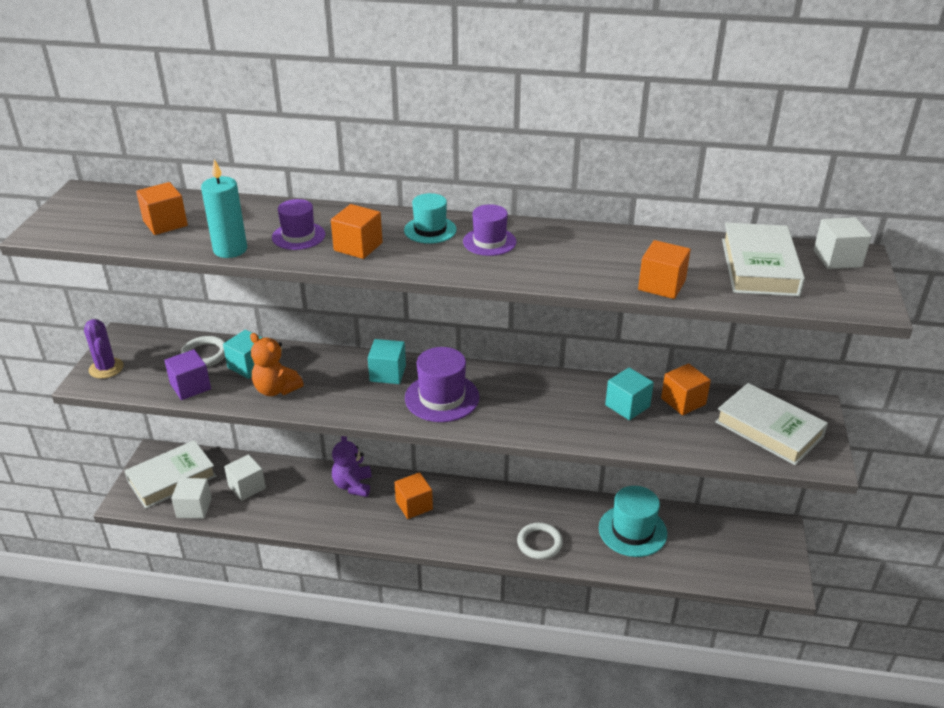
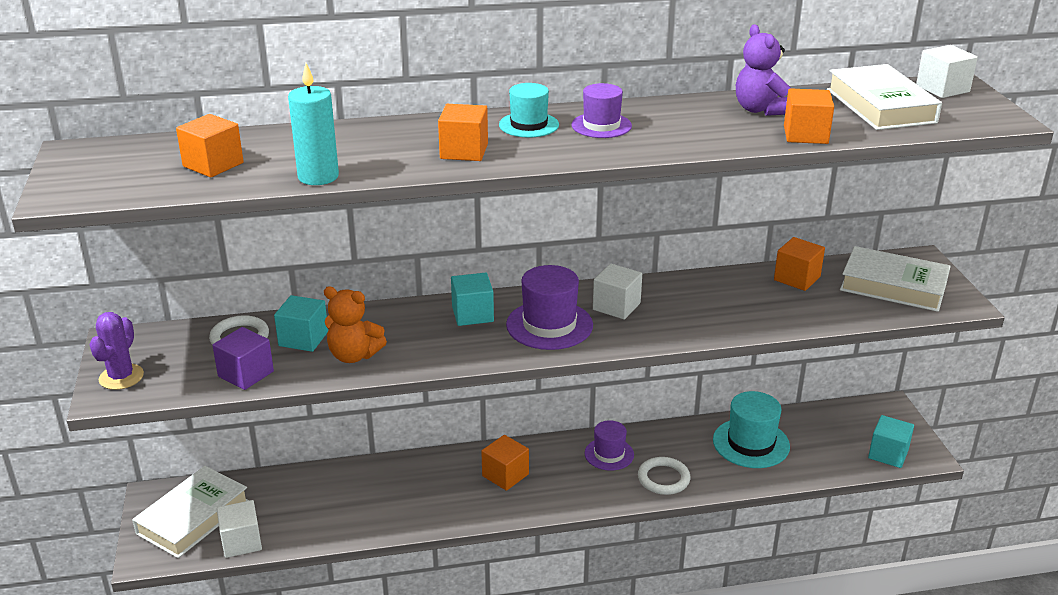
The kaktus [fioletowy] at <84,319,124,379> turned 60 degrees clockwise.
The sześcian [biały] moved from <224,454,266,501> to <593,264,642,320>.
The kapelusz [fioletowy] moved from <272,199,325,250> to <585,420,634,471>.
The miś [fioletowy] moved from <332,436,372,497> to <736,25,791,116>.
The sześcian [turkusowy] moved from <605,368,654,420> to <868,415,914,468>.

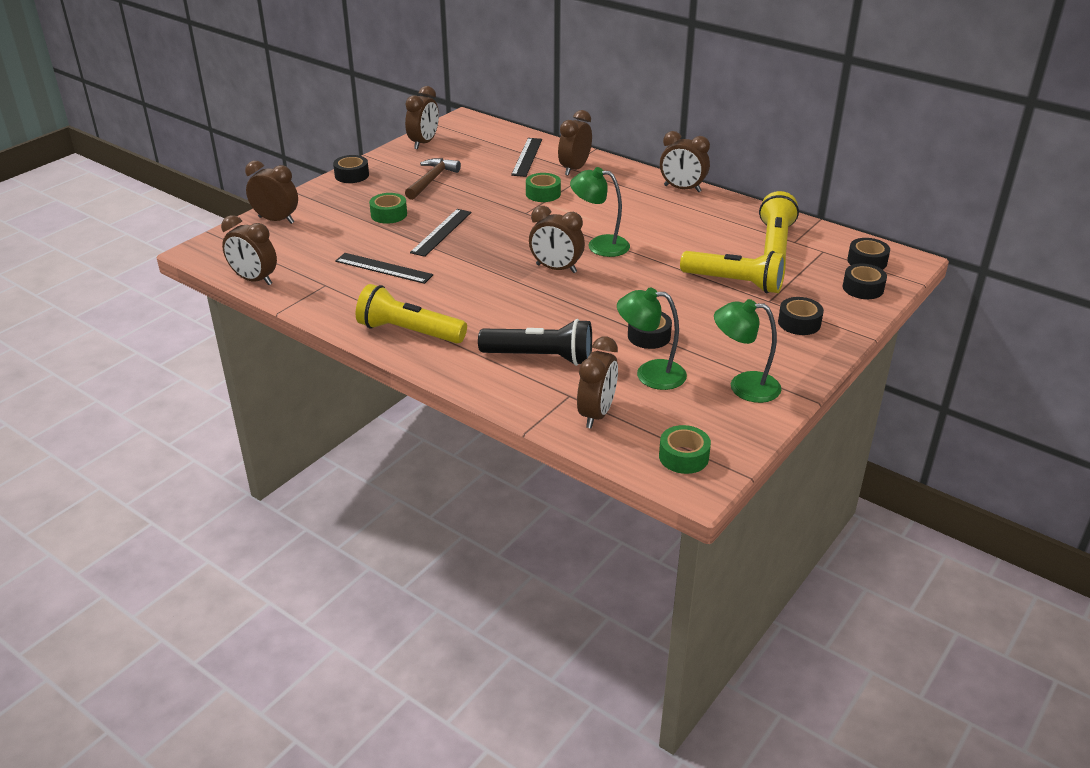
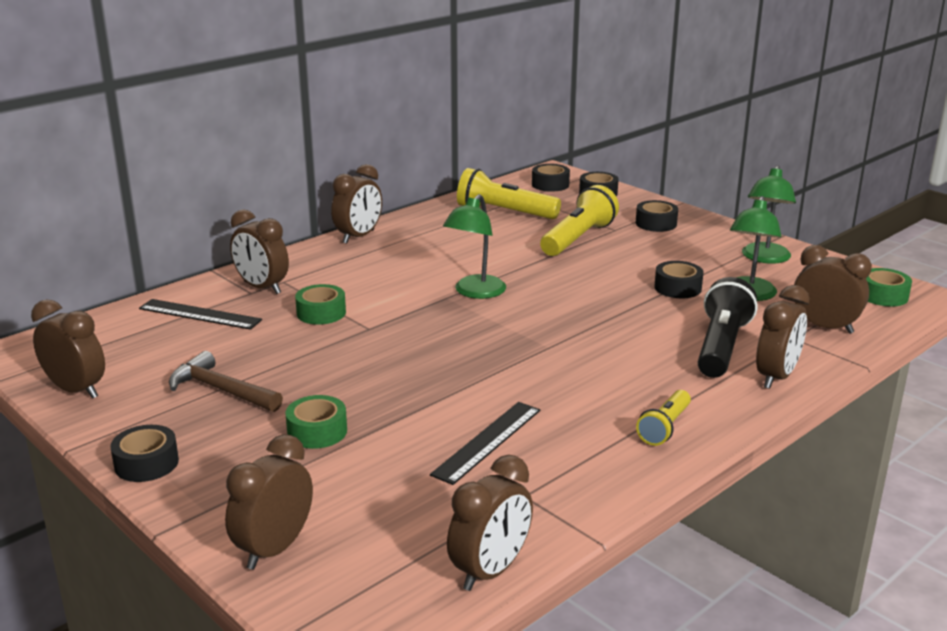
The latarka [żółty] at <356,284,467,343> changed to 0.58 times the size.
The linijka [czarny] at <410,209,472,257> disappeared.
The budzik [brązowy] moved from <529,206,585,273> to <756,285,809,389>.

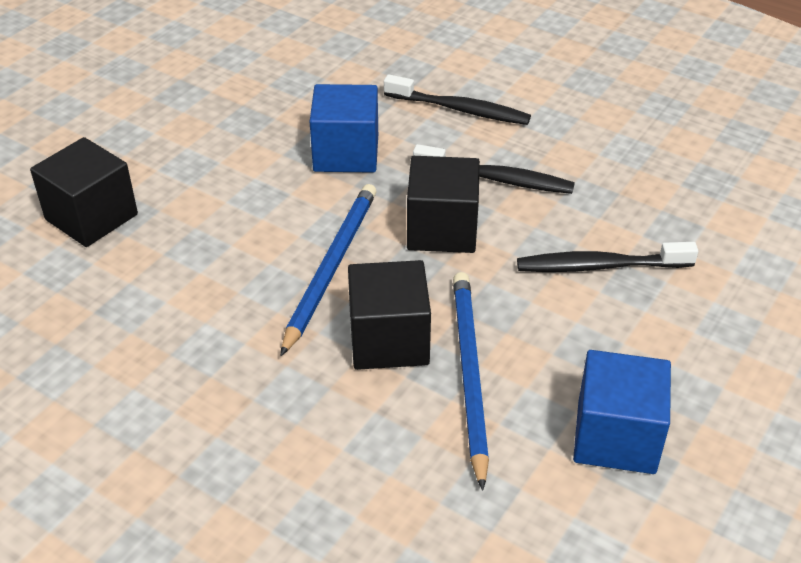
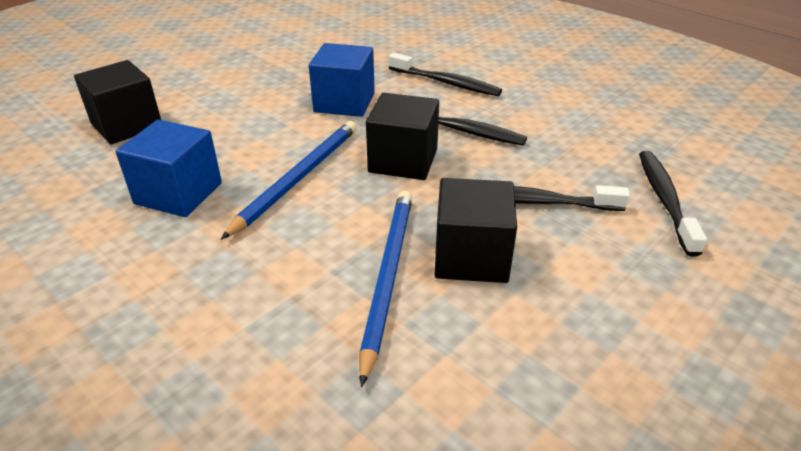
The sześcian [czarny] moved from <348,260,431,370> to <435,178,517,283>.
The sześcian [niebieski] moved from <573,350,671,474> to <116,120,222,217>.
The szczoteczka do zębów [czarny] at <639,151,707,257> appeared.

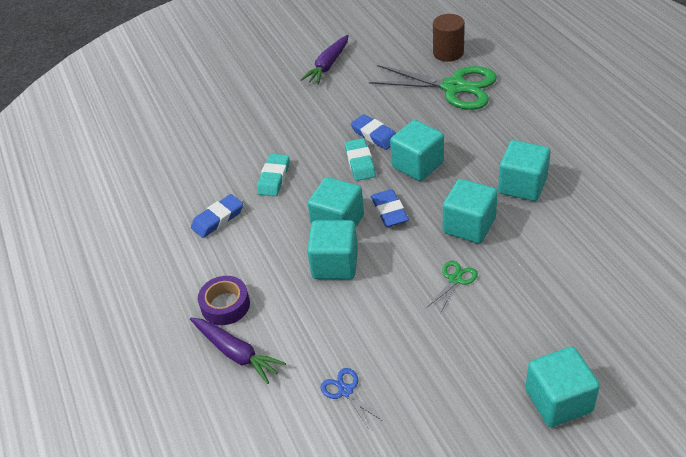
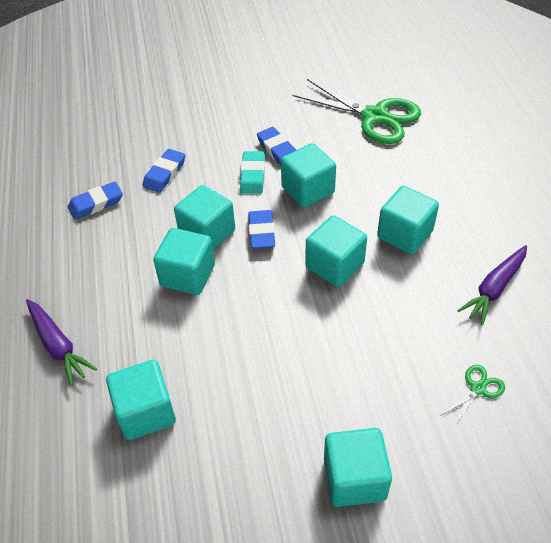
The taśma klejąca [fioletowy] at <198,276,250,325> disappeared.
The gumka do mazania [turkusowy] at <257,154,290,196> became the gumka do mazania [niebieski] at <142,149,185,193>.
The marchewka [fioletowy] moved from <300,34,349,84> to <457,245,527,325>.
The nożyczki [niebieski] at <321,368,383,429> was replaced by the sześcian [turkusowy] at <106,360,176,440>.
The nożyczki [zielony] moved from <427,261,478,312> to <440,365,505,426>.
The walec [brązowy] at <433,14,465,62> disappeared.

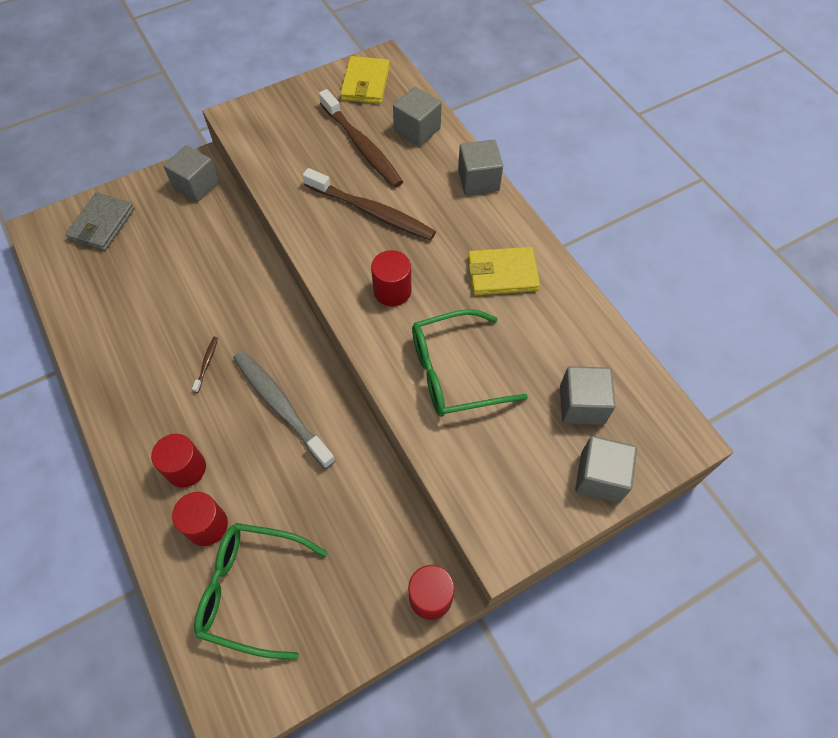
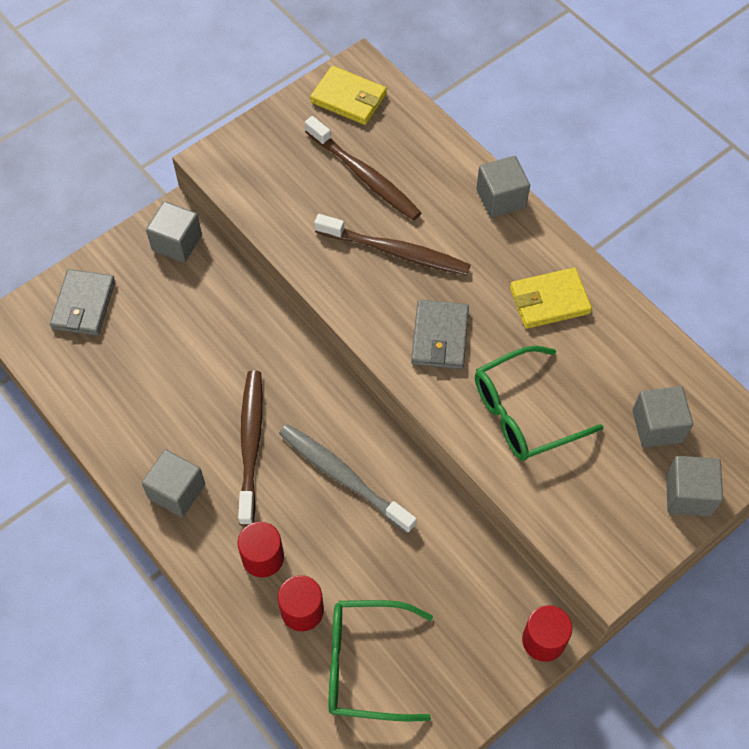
The szczoteczka do zębów [brązowy] at <192,337,218,393> changed to 2.44 times the size.
The portfel [żółty] at <340,56,390,104> turned 60 degrees counterclockwise.
The walec [czerwony] at <371,250,411,306> was replaced by the portfel [szary] at <411,300,469,369>.
The sześcian [szary] moved from <393,87,442,147> to <142,449,205,517>.

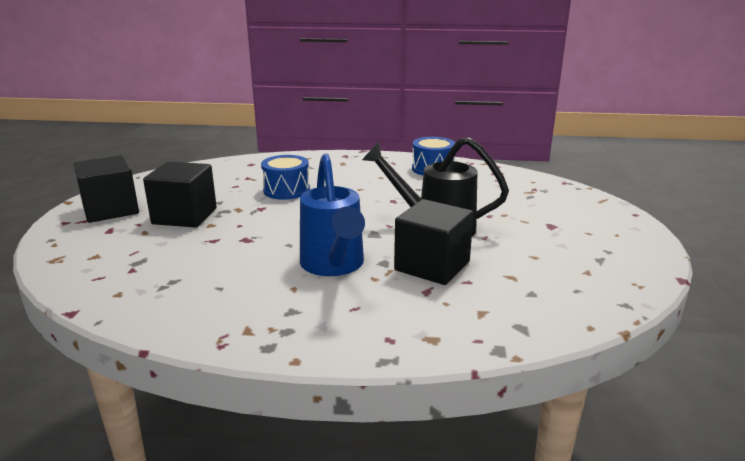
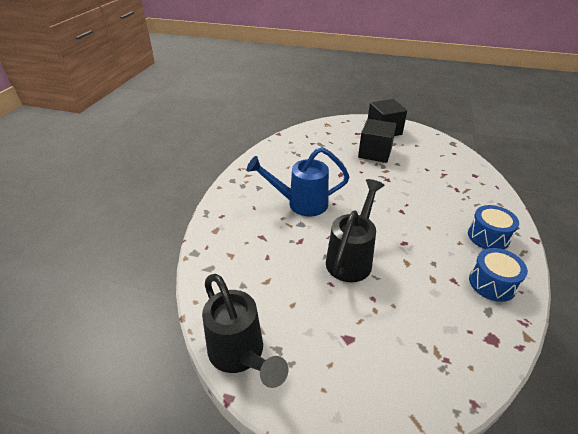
The bęben [niebieski] moved from <261,155,310,200> to <468,205,519,249>.
The sześcian [czarny] at <394,199,474,285> disappeared.
The konewka [czarny] at <202,274,288,388> appeared.

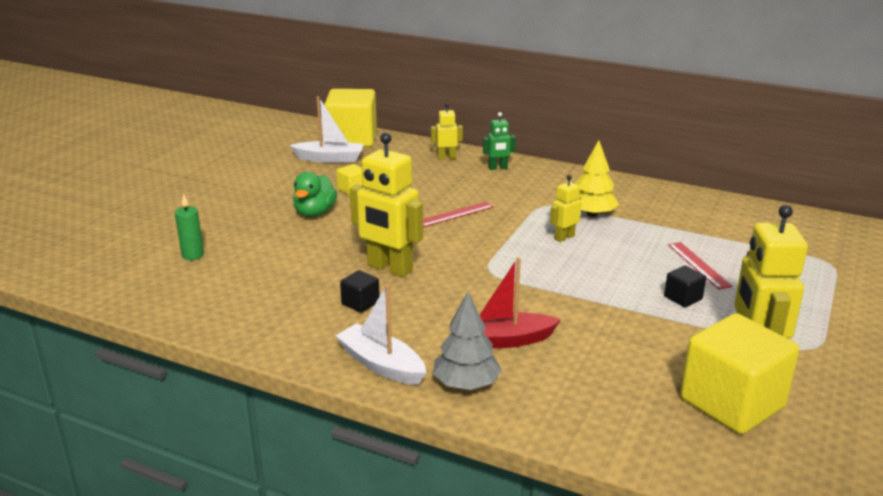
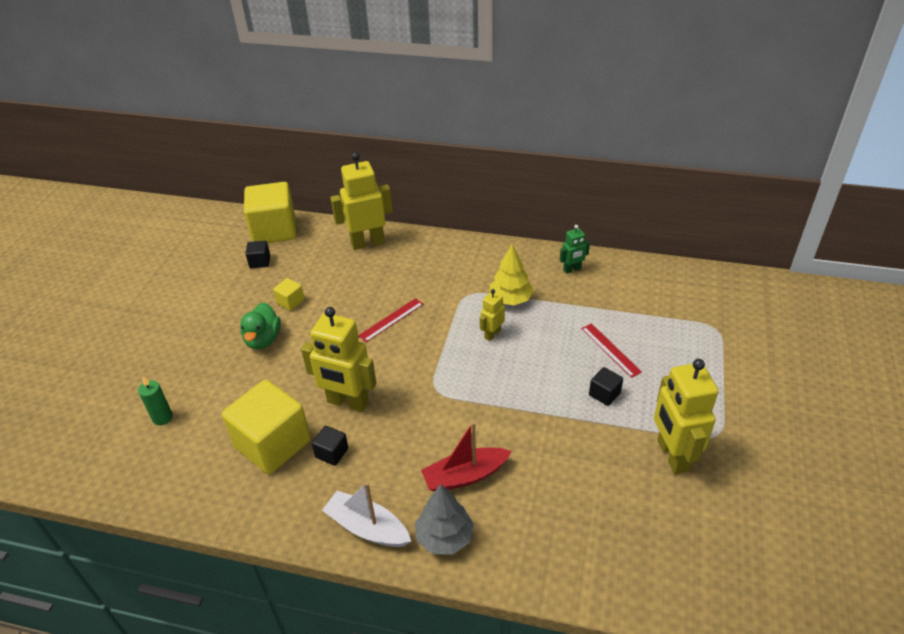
The łódka [biały] at <289,96,364,163> was replaced by the sześcian [czarny] at <246,241,270,268>.
The robot [żółty] at <431,103,463,159> changed to 1.98 times the size.
The robot [zielony] moved from <483,112,516,170> to <560,225,590,274>.
The sześcian [żółty] moved from <681,313,799,434> to <222,380,311,474>.

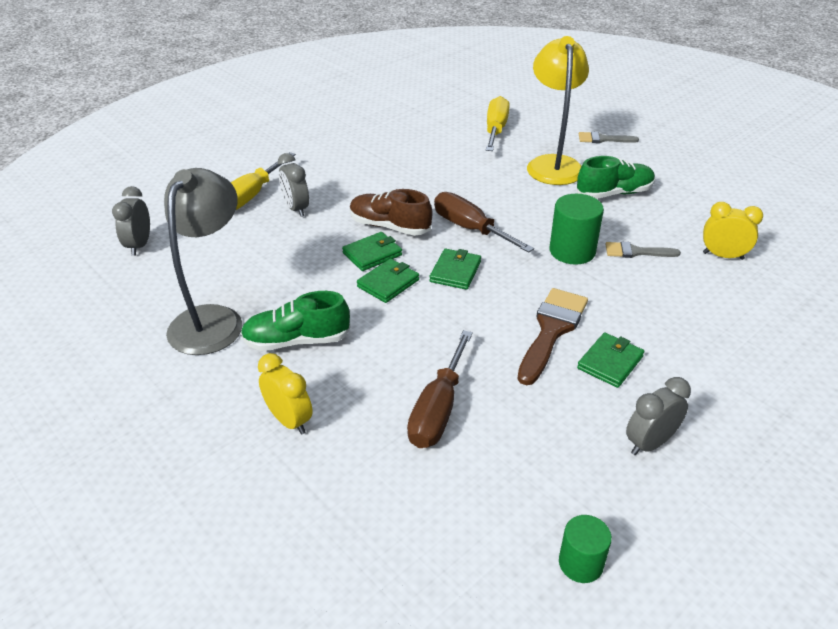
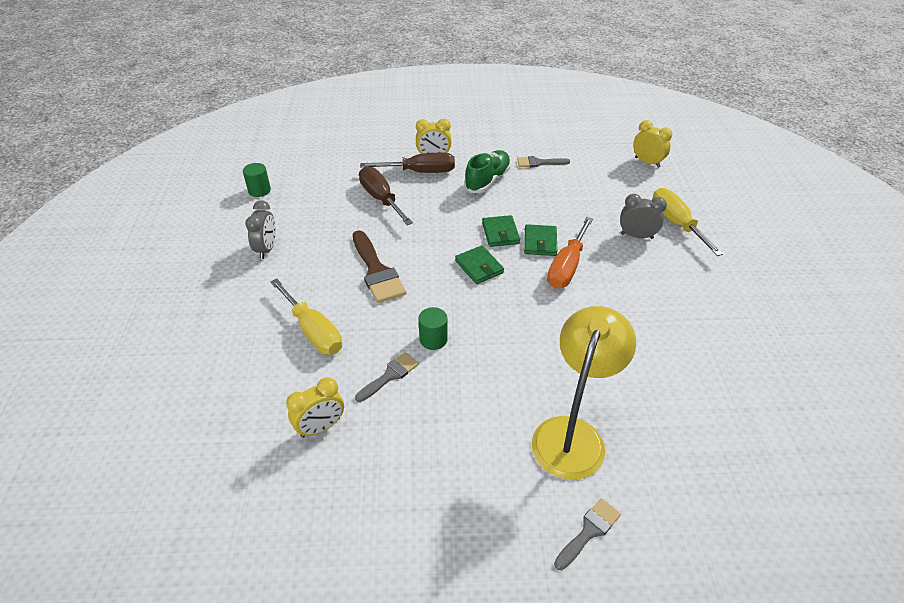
The budzik [szary] at <112,186,150,256> became the budzik [żółty] at <633,120,672,168>.
The lampka [szary] at <164,168,242,355> was replaced by the pędzel [szary] at <517,156,570,168>.
The but [brązowy] at <350,189,432,236> was replaced by the śrubokręt [pomarańczowy] at <547,217,593,289>.
The śrubokręt [brązowy] moved from <434,192,534,253> to <360,152,455,173>.
The śrubokręt [żółty] moved from <486,96,510,151> to <270,279,342,355>.
The lampka [żółty] at <527,36,589,185> turned 105 degrees counterclockwise.
The walec [zielony] at <550,194,604,265> changed to 0.63 times the size.
The but [zielony] at <577,156,655,199> disappeared.
The portfel [zielony] at <577,333,644,388> disappeared.

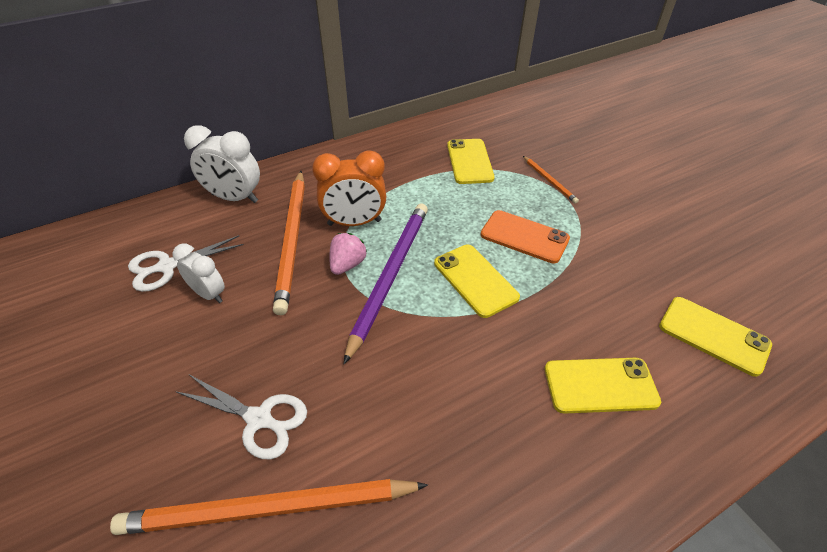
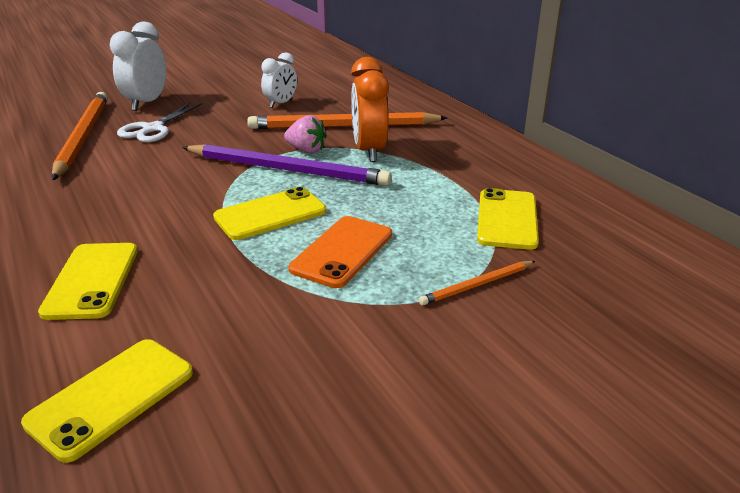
The nożyczki [biały] at <128,235,244,292> disappeared.
The budzik [biały] moved from <184,125,260,203> to <110,21,166,111>.
The telefon [żółty] at <447,139,495,184> turned 75 degrees counterclockwise.

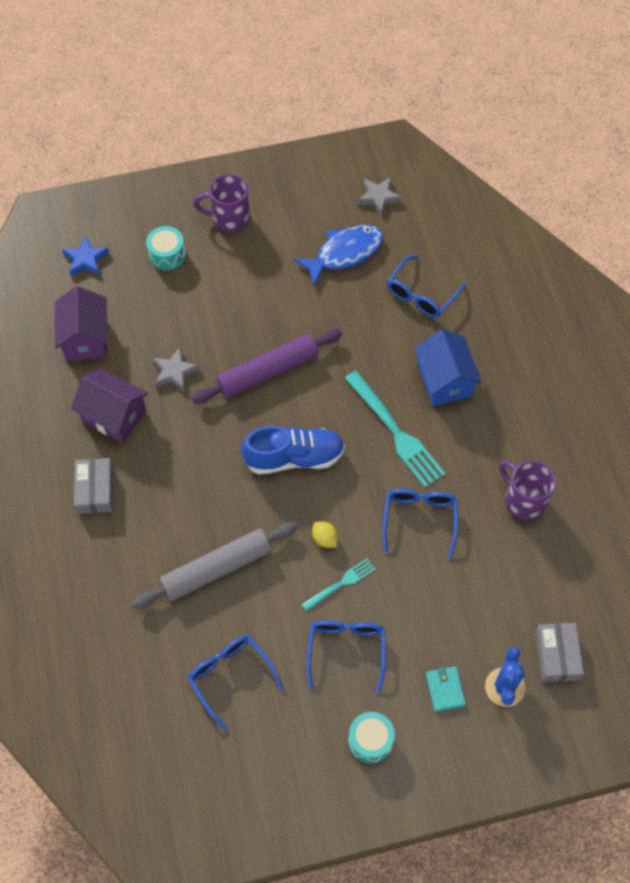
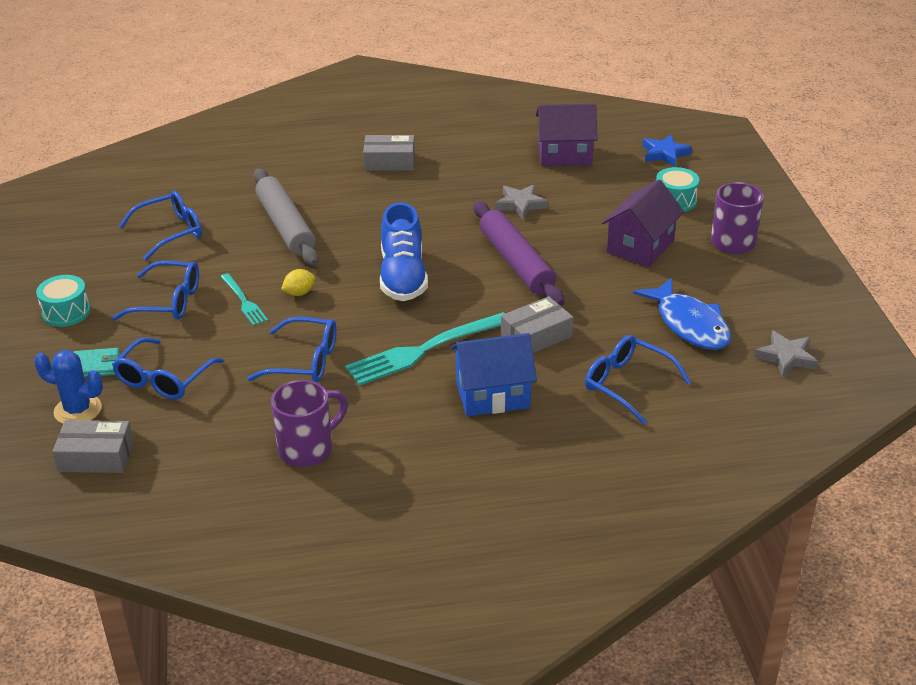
The domek [fioletowy] moved from <71,369,148,443> to <602,180,684,267>.
The okulary [niebieski] at <112,337,224,400> appeared.
The pudełko [szary] at <501,296,573,353> appeared.

